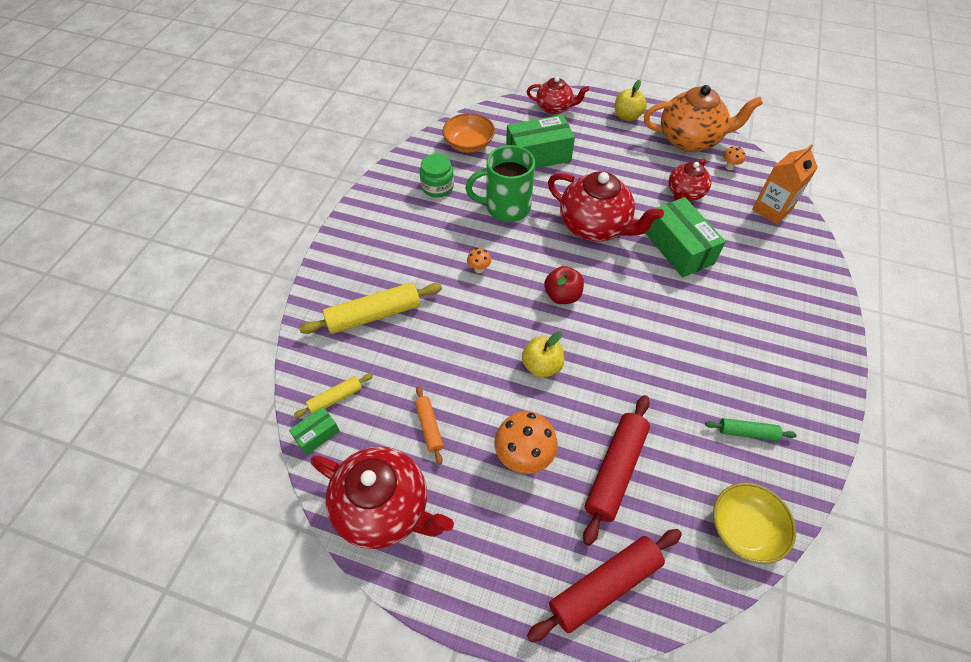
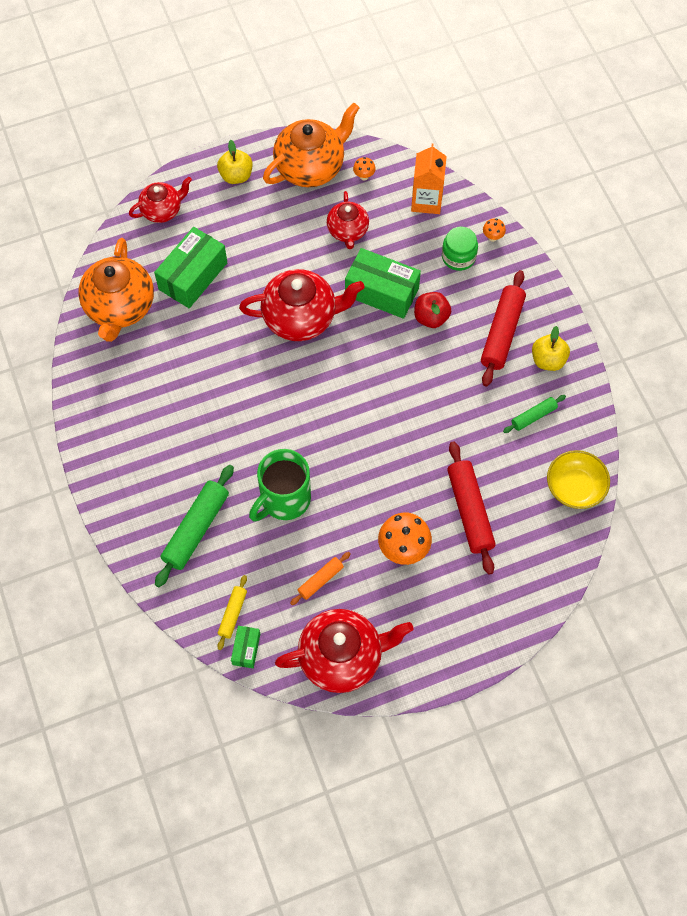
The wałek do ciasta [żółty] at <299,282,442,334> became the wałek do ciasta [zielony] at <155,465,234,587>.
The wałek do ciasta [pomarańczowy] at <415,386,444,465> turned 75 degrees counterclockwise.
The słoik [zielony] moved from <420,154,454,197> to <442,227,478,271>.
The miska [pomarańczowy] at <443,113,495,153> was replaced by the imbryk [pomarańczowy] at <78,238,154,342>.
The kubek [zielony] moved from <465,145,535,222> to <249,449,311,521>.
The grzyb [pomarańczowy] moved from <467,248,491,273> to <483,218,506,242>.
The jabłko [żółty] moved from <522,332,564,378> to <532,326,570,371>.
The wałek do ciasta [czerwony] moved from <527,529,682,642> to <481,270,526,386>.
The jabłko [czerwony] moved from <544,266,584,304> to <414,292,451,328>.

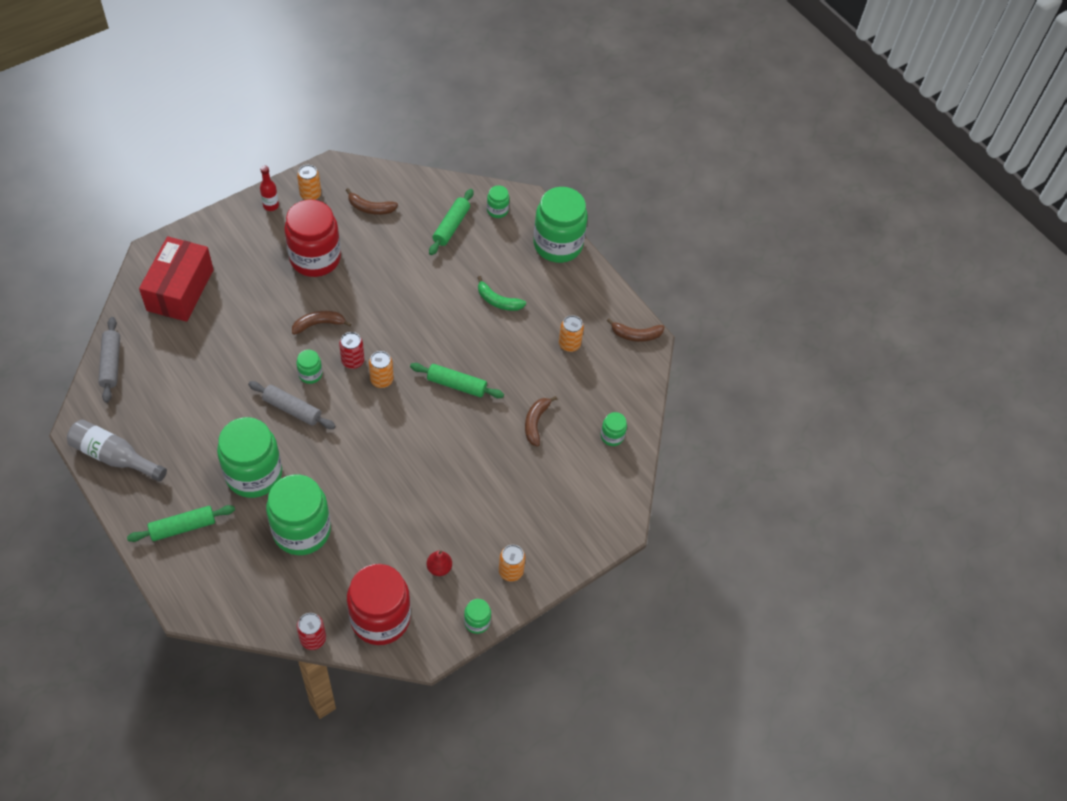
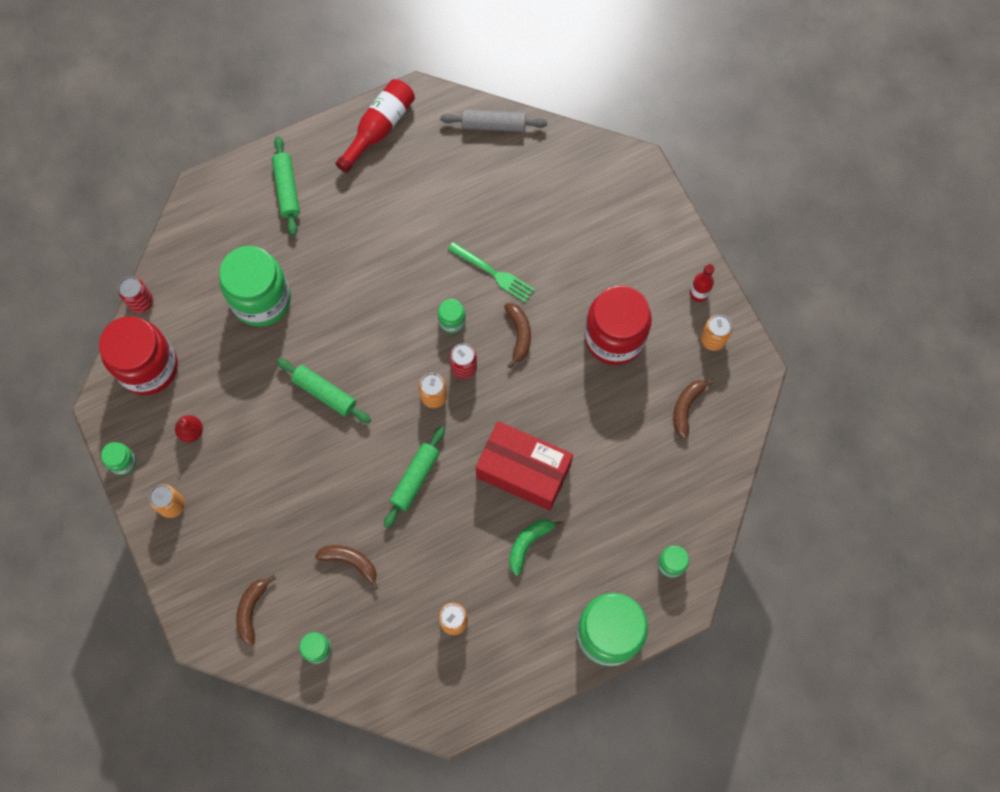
The butelka [szary] at <67,419,167,482> became the butelka [czerwony] at <335,79,415,173>.
The pudełko [czerwony] moved from <139,236,214,322> to <476,421,573,511>.
The słoik [zielony] at <217,417,282,498> disappeared.
The wałek do ciasta [szary] at <248,381,335,429> disappeared.
The wałek do ciasta [zielony] moved from <429,189,473,255> to <277,358,371,423>.
The banan [brązowy] moved from <607,318,664,342> to <236,575,276,646>.
The widelec [zielony] at <448,242,535,303> appeared.

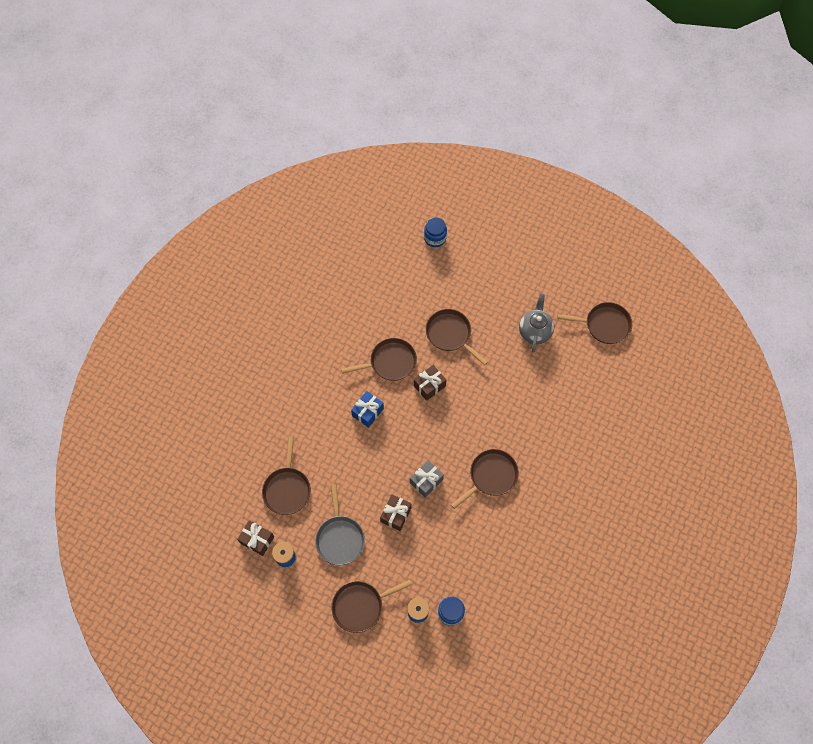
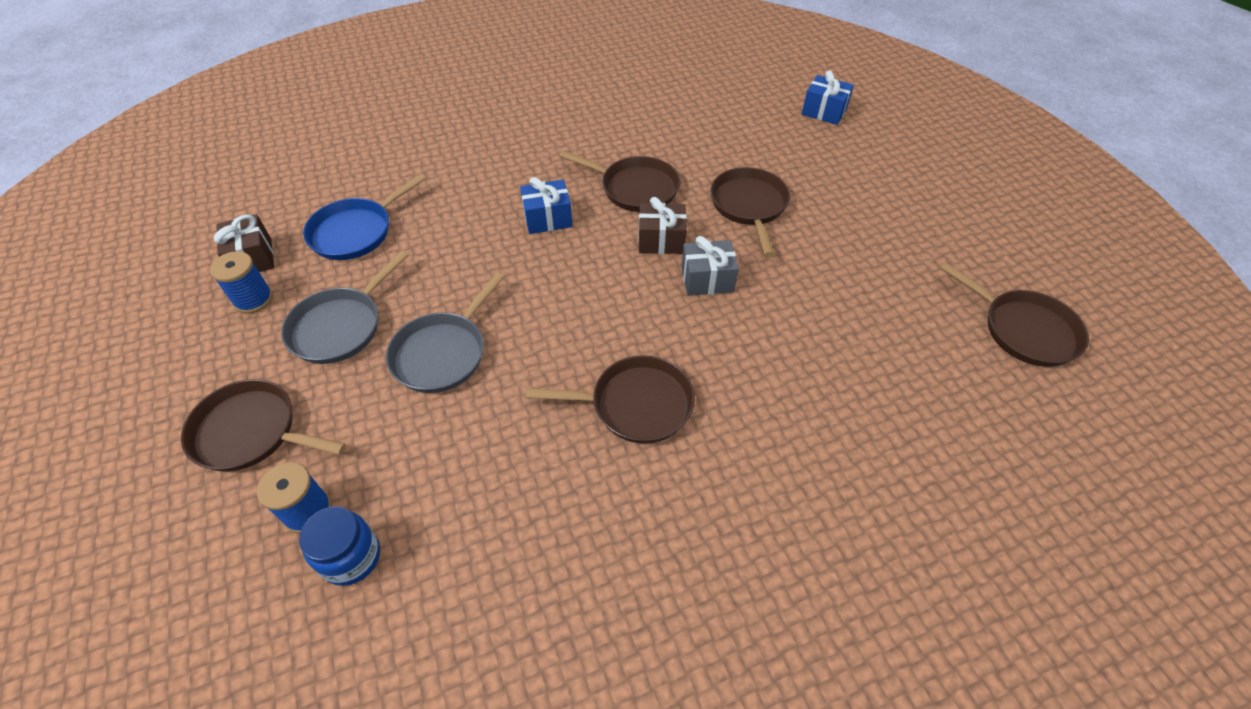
The patelnia [brązowy] at <262,436,311,515> became the patelnia [niebieski] at <303,174,426,260>.
The prezent [brązowy] at <380,494,412,531> was replaced by the patelnia [szary] at <386,272,504,393>.
The prezent [szary] moved from <410,460,444,498> to <681,236,739,296>.
The słoik [niebieski] at <424,217,447,247> was replaced by the prezent [niebieski] at <802,70,854,125>.
The imbryk [szary] at <519,293,554,352> disappeared.

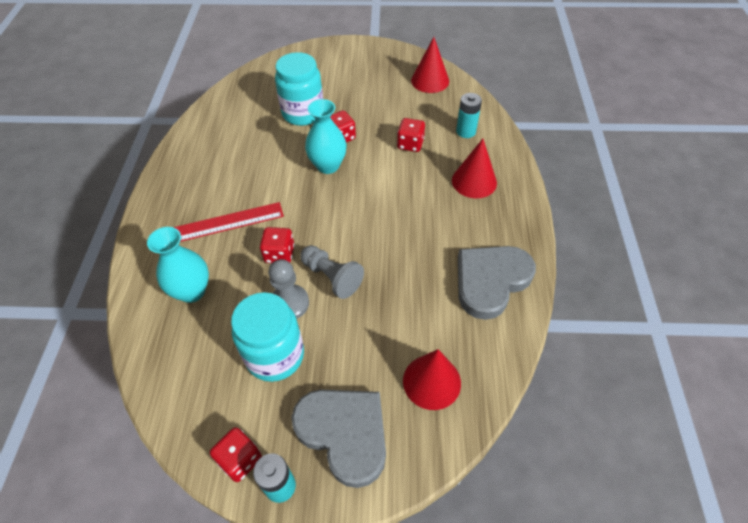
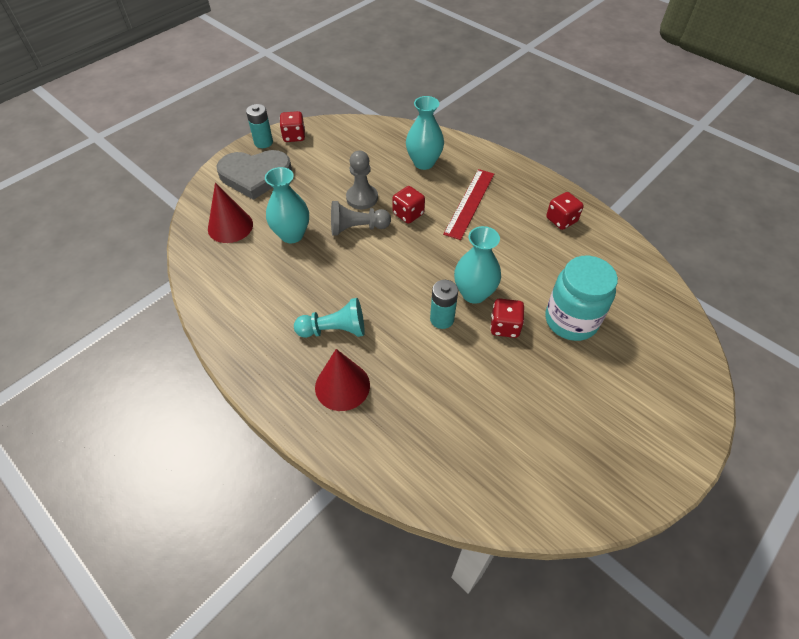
The słoik [turkusowy] at <231,292,304,382> disappeared.
The kostka do gry [czerwony] moved from <397,118,425,152> to <546,192,584,230>.
The stożek [czerwony] at <411,37,449,93> disappeared.
The bateria [turkusowy] moved from <456,93,482,138> to <430,280,458,329>.
The serce [szary] at <458,246,536,320> disappeared.
The wazon [turkusowy] at <265,167,309,243> appeared.
The pionek [turkusowy] at <294,298,365,338> appeared.

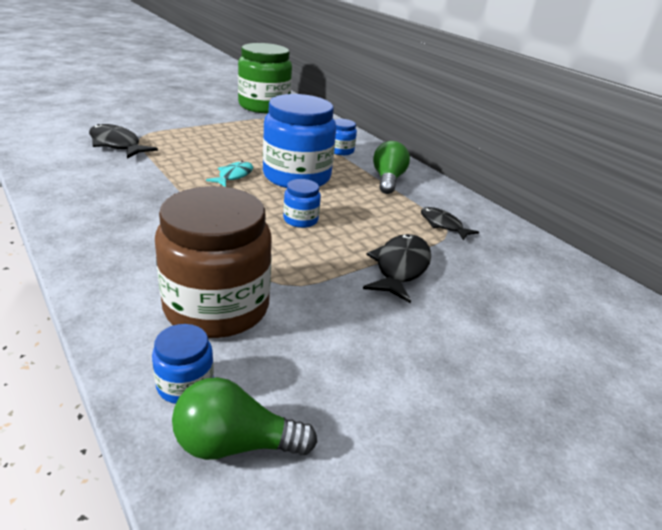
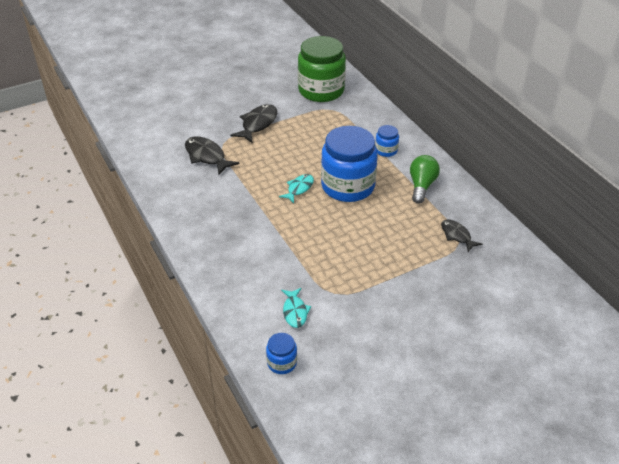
The słoik [brązowy] at <155,186,272,338> was replaced by the ryba [turkusowy] at <281,288,311,328>.
The żarówka [zielony] at <172,377,317,460> disappeared.
The słoik [niebieski] at <283,179,321,228> disappeared.
The ryba [czarny] moved from <363,234,431,303> to <230,104,277,143>.

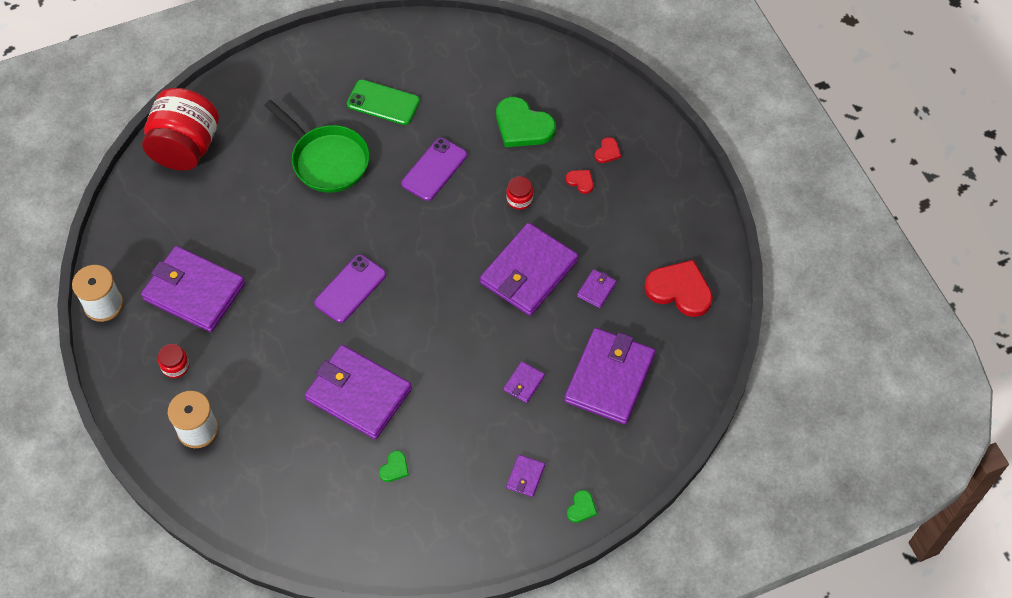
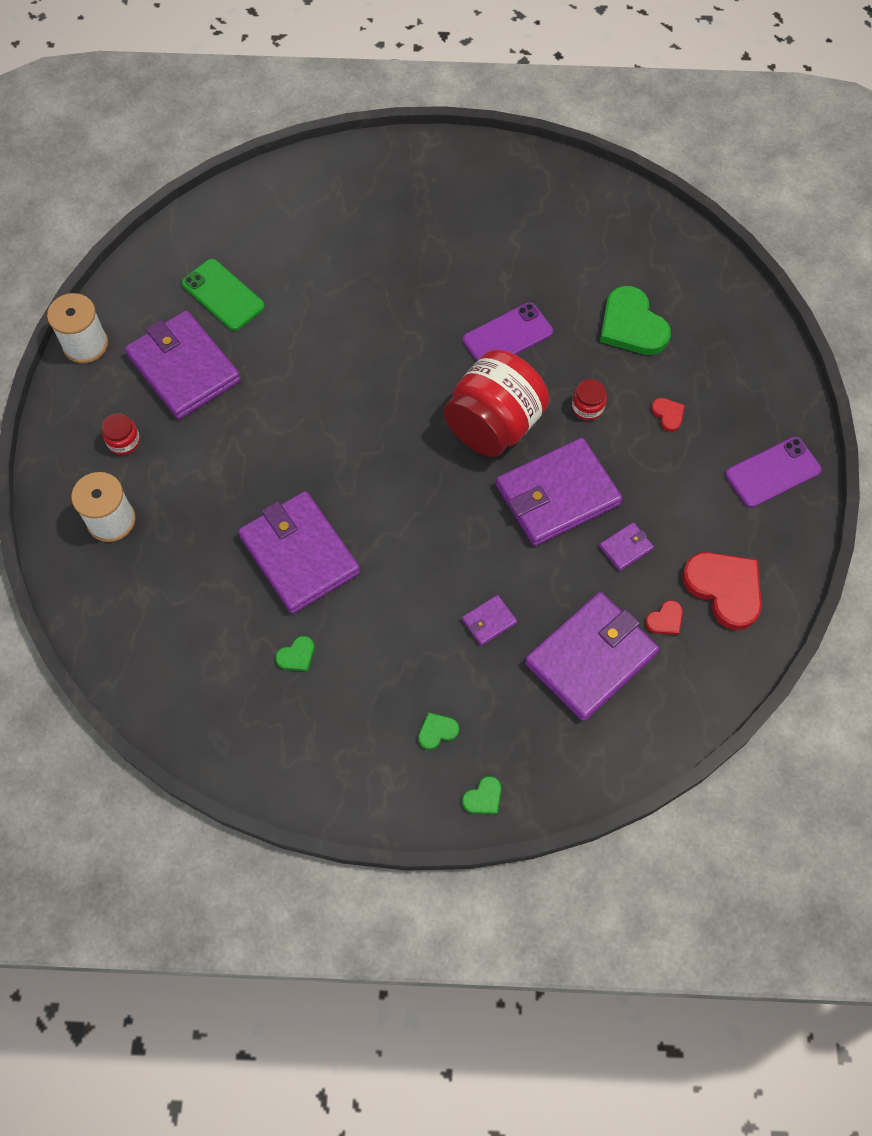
The słoik [czerwony] moved from <142,88,219,171> to <444,350,549,457>.
The patelnia [zielony] at <264,100,370,193> disappeared.
The telefon [fioletowy] moved from <314,255,386,323> to <725,437,822,508>.
The telefon [zielony] moved from <347,80,420,125> to <182,259,265,331>.
The portfel [fioletowy] at <506,455,545,497> was replaced by the serce [zielony] at <418,712,459,750>.
The serce [czerwony] moved from <595,137,621,163> to <645,600,683,635>.

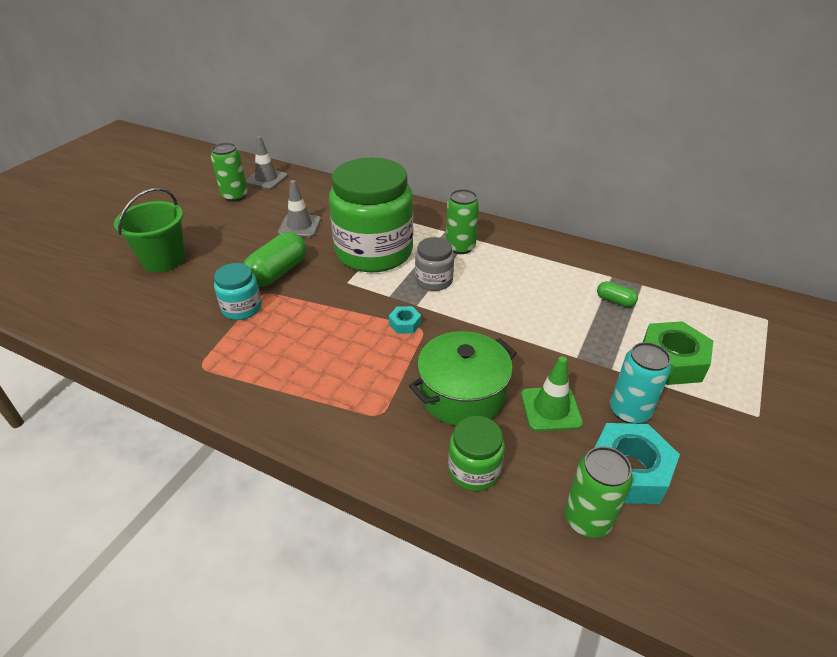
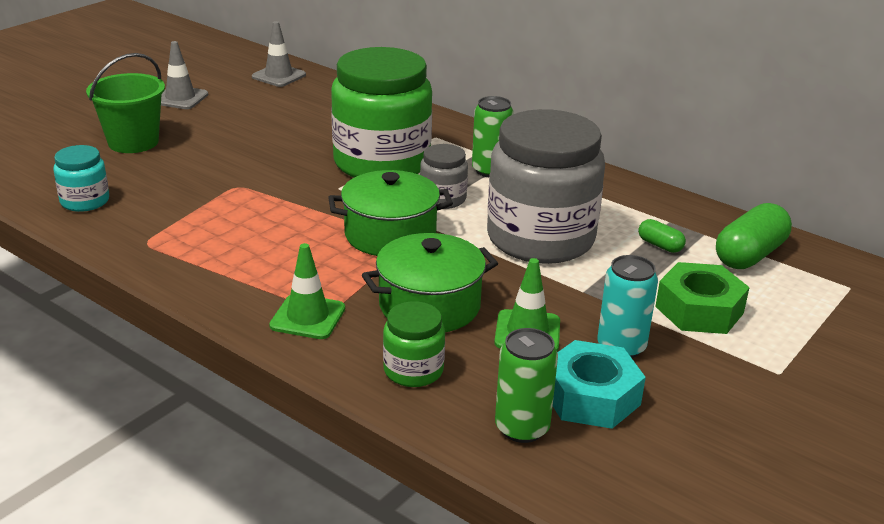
The puszka [zielony] at <211,143,248,202> disappeared.
The słoik [turkusowy] moved from <214,263,262,320> to <53,145,109,212>.
The kapsułka [zielony] moved from <243,232,306,287> to <716,203,792,269>.
The pachołek [szary] moved from <278,180,321,237> to <161,41,208,109>.
The nakrętka [turkusowy] at <389,306,421,334> was replaced by the garnek [zielony] at <328,170,453,256>.
The pachołek [zielony] at <269,243,345,339> appeared.
The słoik [szary] at <487,109,605,264> appeared.

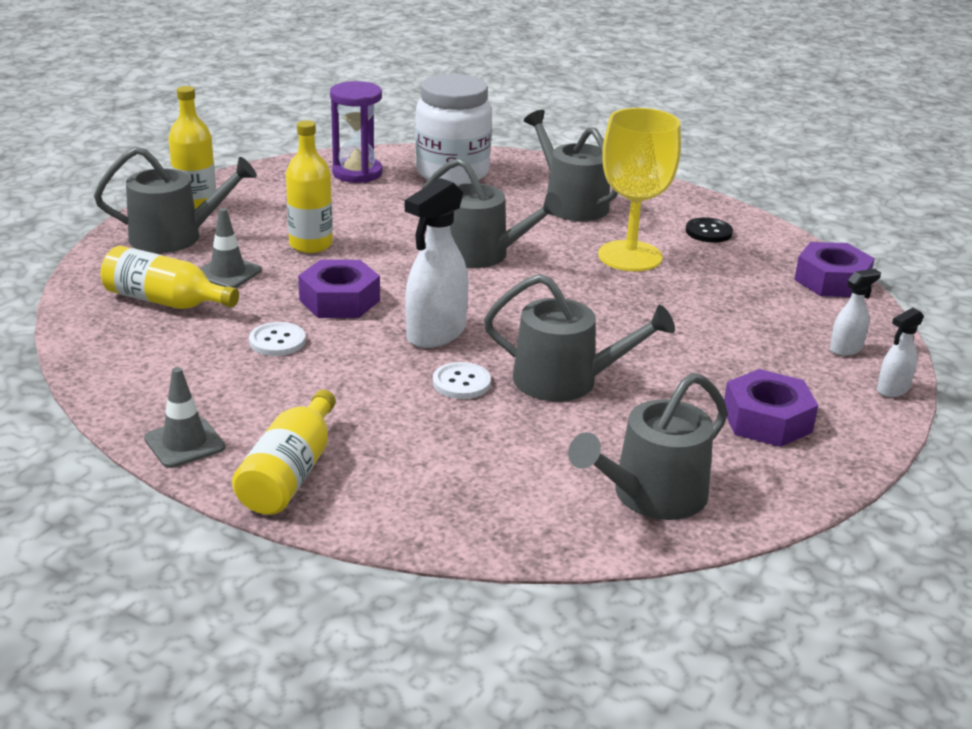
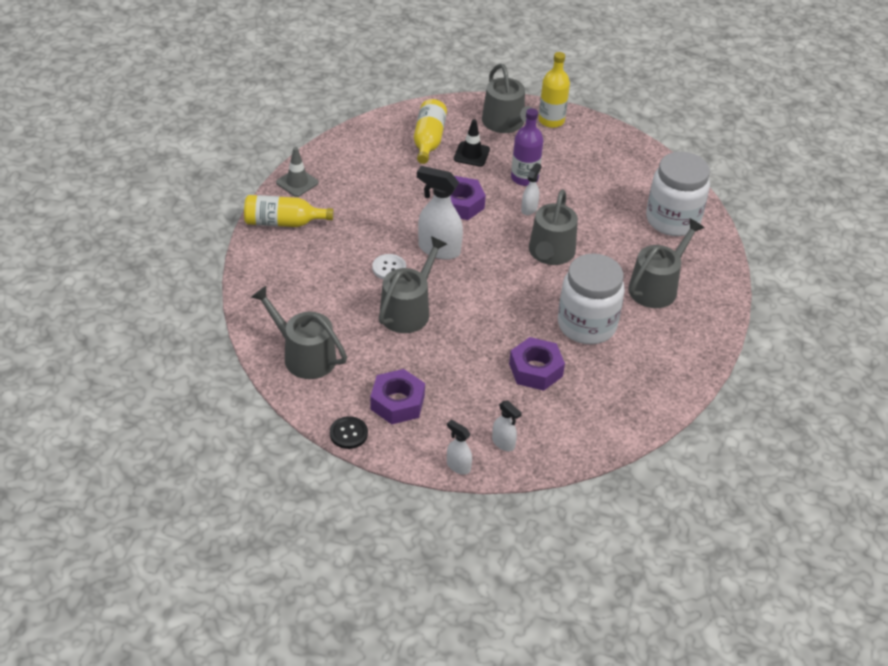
The pachołek [szary] at <200,208,262,288> became the pachołek [czarny] at <454,119,490,167>.
The guzik [biały] at <249,322,306,356> disappeared.
The butelka [żółty] at <286,120,333,253> became the butelka [fioletowy] at <511,108,543,186>.
The klepsydra [fioletowy] at <330,81,382,183> disappeared.
The konewka [szary] at <484,274,675,401> turned 150 degrees counterclockwise.
The kielich [żółty] at <598,108,681,271> was replaced by the słoik [biały] at <558,253,625,344>.
The guzik [czarny] moved from <686,217,733,243> to <330,416,368,449>.
The nakrętka [fioletowy] moved from <794,242,875,297> to <509,337,565,391>.
The spryskiwacz [biały] at <521,163,542,215> appeared.

